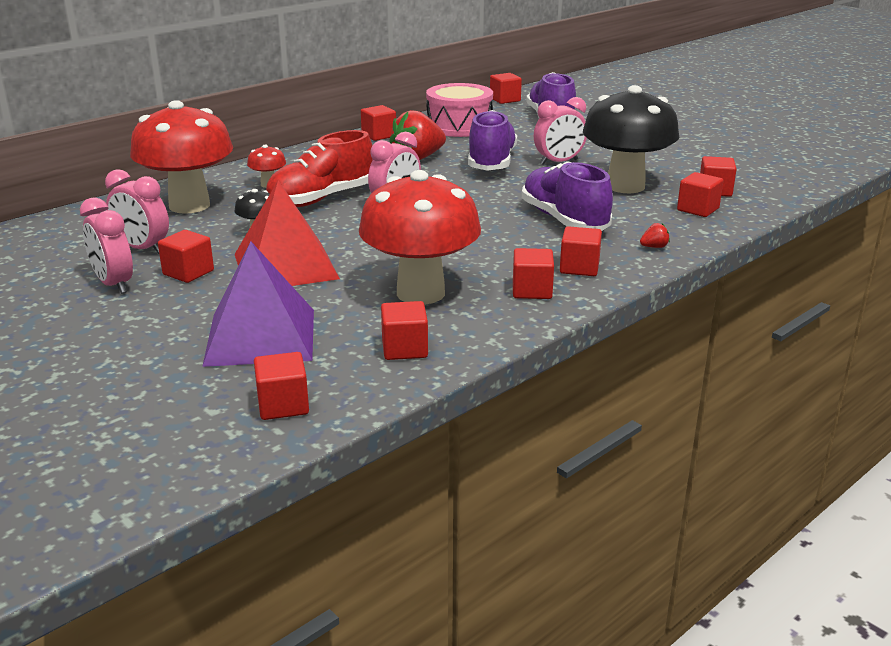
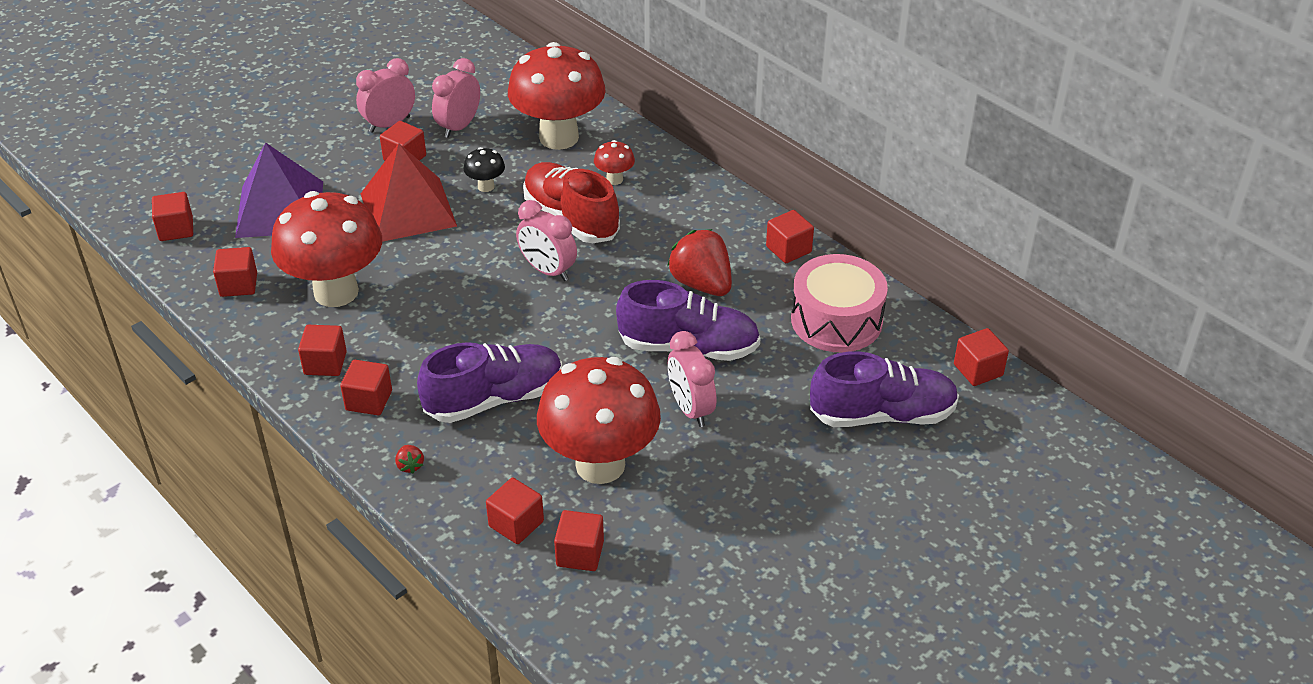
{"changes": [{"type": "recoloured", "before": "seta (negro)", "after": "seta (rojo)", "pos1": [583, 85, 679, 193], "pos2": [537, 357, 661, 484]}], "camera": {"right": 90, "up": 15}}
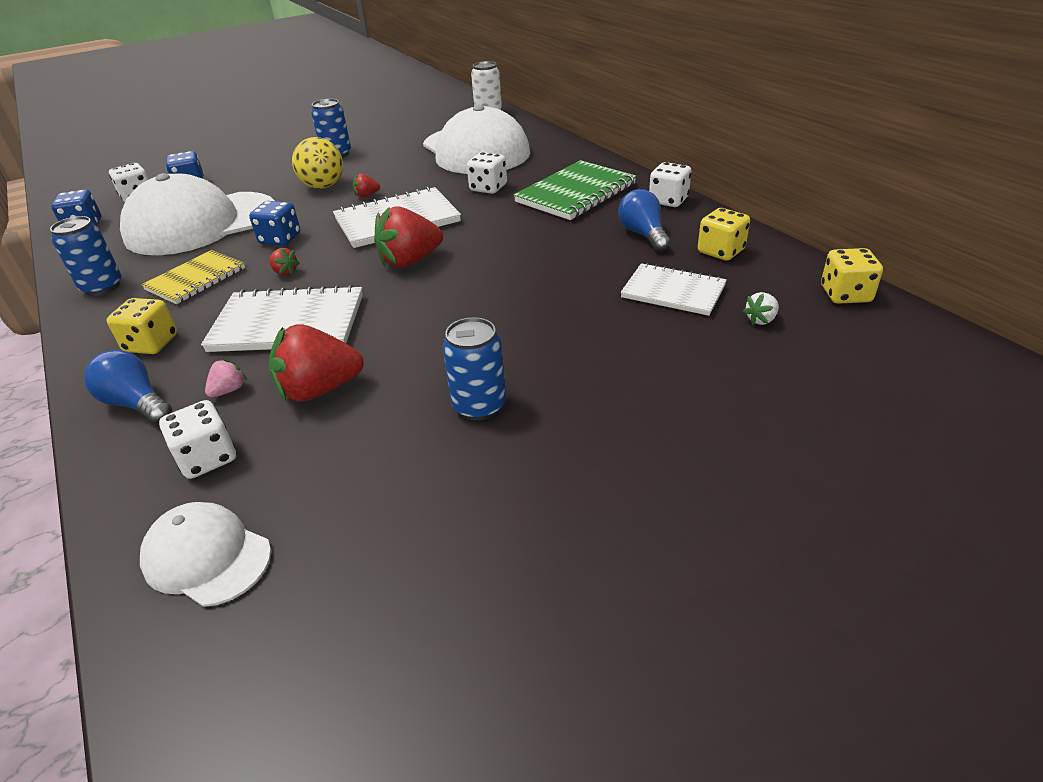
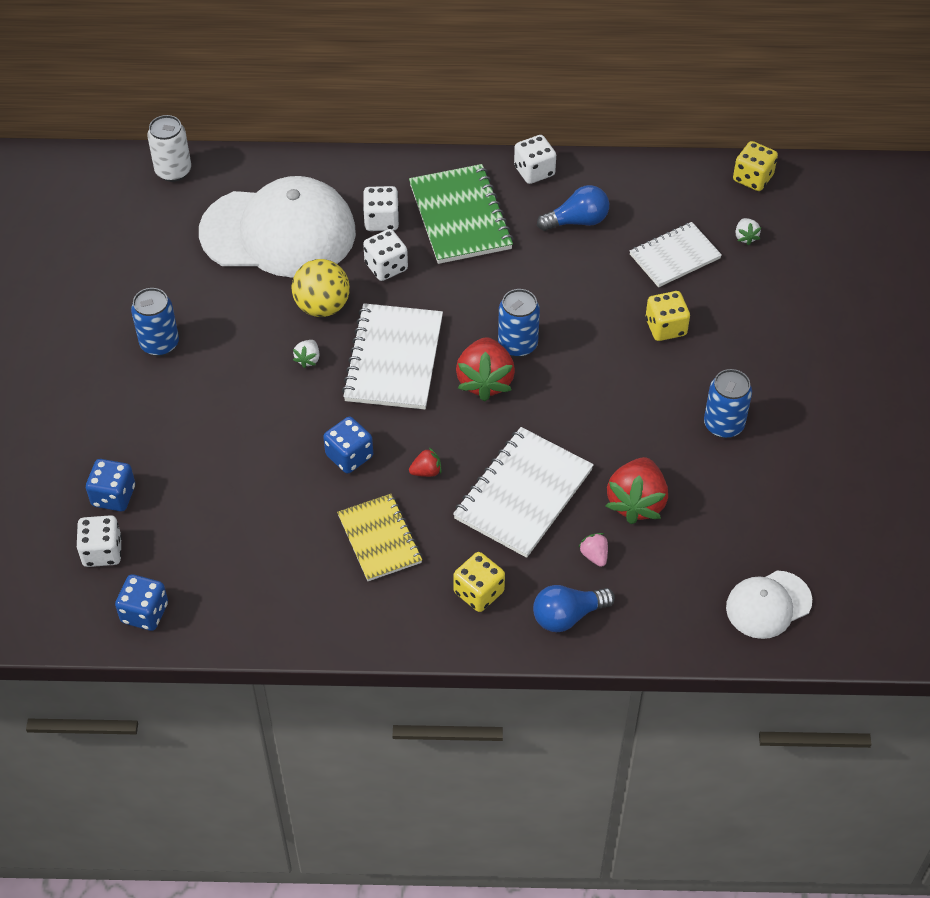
{"changes": [{"type": "moved", "before": "pelota (amarillo)", "pos1": [292, 137, 343, 189], "pos2": [292, 259, 350, 317]}, {"type": "recoloured", "before": "fresa (rojo)", "after": "fresa (blanco)", "pos1": [353, 174, 380, 197], "pos2": [293, 340, 320, 368]}, {"type": "moved", "before": "dado (blanco)", "pos1": [159, 400, 236, 479], "pos2": [363, 186, 399, 231]}, {"type": "moved", "before": "lata (azul)", "pos1": [50, 216, 121, 296], "pos2": [498, 289, 540, 357]}, {"type": "turned", "before": "bombilla (azul)", "pos1": [618, 189, 670, 252], "pos2": [537, 185, 609, 231], "turn": 150}, {"type": "moved", "before": "dado (amarillo)", "pos1": [698, 208, 750, 261], "pos2": [646, 291, 690, 341]}, {"type": "removed", "before": "gorra (blanco)", "pos1": [120, 173, 275, 255]}], "camera": {"right": -60, "up": 15}}
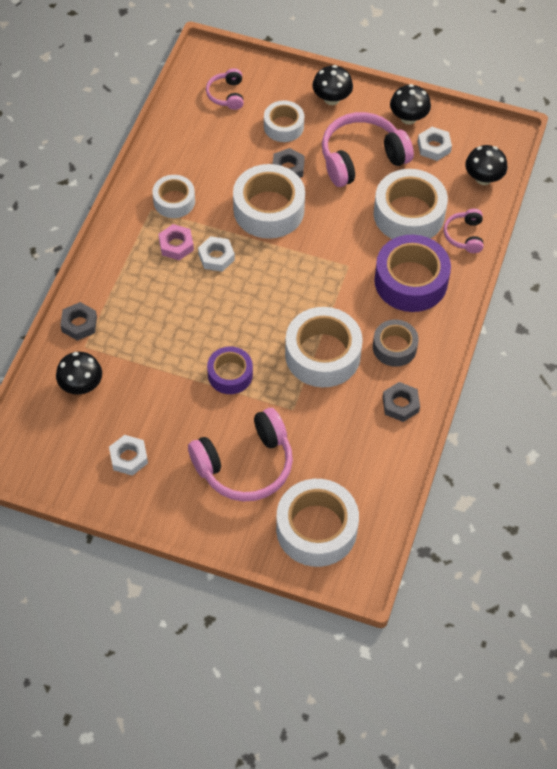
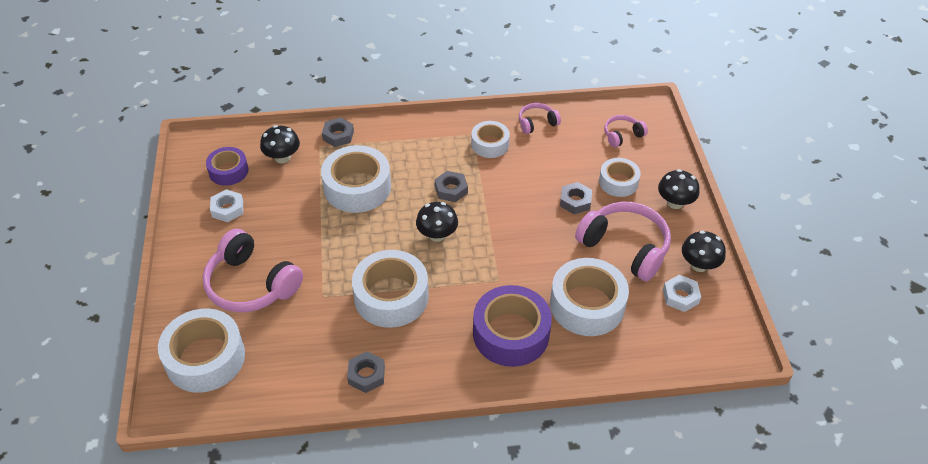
{"changes": [{"type": "moved", "before": "cinta adhesiva (morado)", "pos1": [207, 346, 253, 394], "pos2": [206, 147, 248, 186]}, {"type": "moved", "before": "cinta adhesiva (blanco)", "pos1": [233, 164, 305, 239], "pos2": [321, 145, 391, 213]}, {"type": "moved", "before": "seta (negro)", "pos1": [465, 145, 508, 185], "pos2": [416, 202, 458, 242]}, {"type": "recoloured", "before": "tuerca (blanco)", "after": "tuerca (gris)", "pos1": [198, 236, 235, 272], "pos2": [435, 171, 468, 202]}, {"type": "moved", "before": "auriculares (rosa)", "pos1": [444, 209, 484, 253], "pos2": [519, 103, 561, 134]}, {"type": "removed", "before": "tuerca (rosa)", "pos1": [158, 224, 194, 260]}, {"type": "removed", "before": "cinta adhesiva (gris)", "pos1": [373, 320, 419, 367]}], "camera": {"right": 65, "up": -10}}
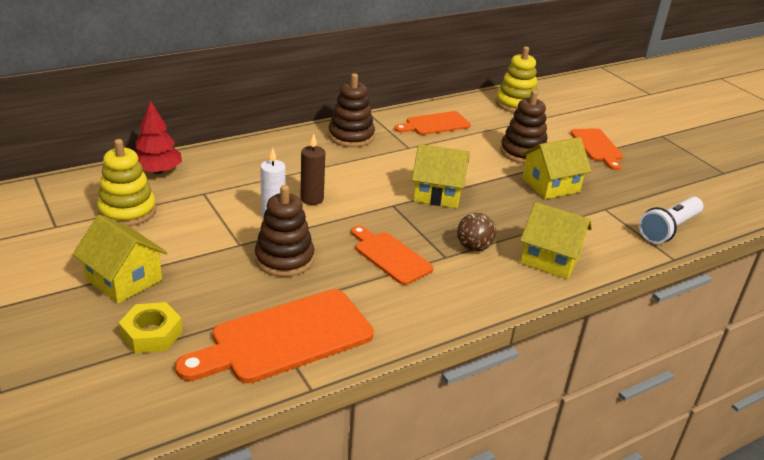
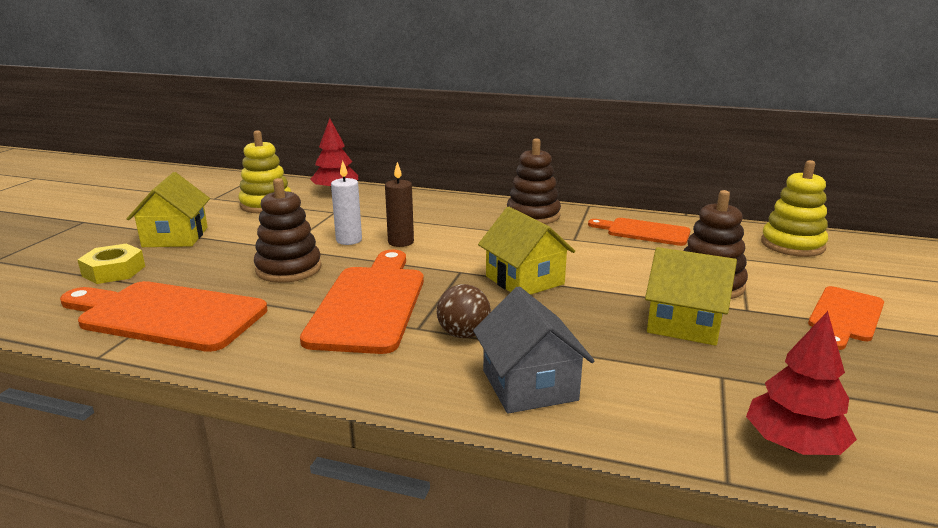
{"changes": [{"type": "resized", "before": "tabla de cortar (naranja)", "pos1": [351, 226, 434, 285], "pos2": [300, 250, 424, 354], "scale": 1.67}, {"type": "recoloured", "before": "casa (amarillo)", "after": "casa (gris)", "pos1": [520, 202, 592, 279], "pos2": [473, 286, 594, 414]}, {"type": "replaced", "before": "lámpara de mano (blanco)", "after": "árbol (rojo)", "pos1": [639, 197, 703, 244], "pos2": [746, 311, 857, 455]}], "camera": {"right": 50, "up": -10}}
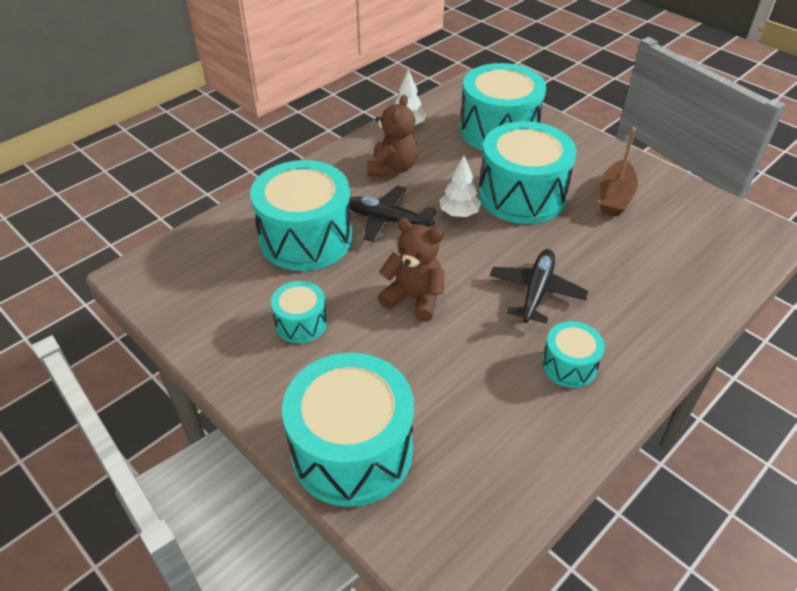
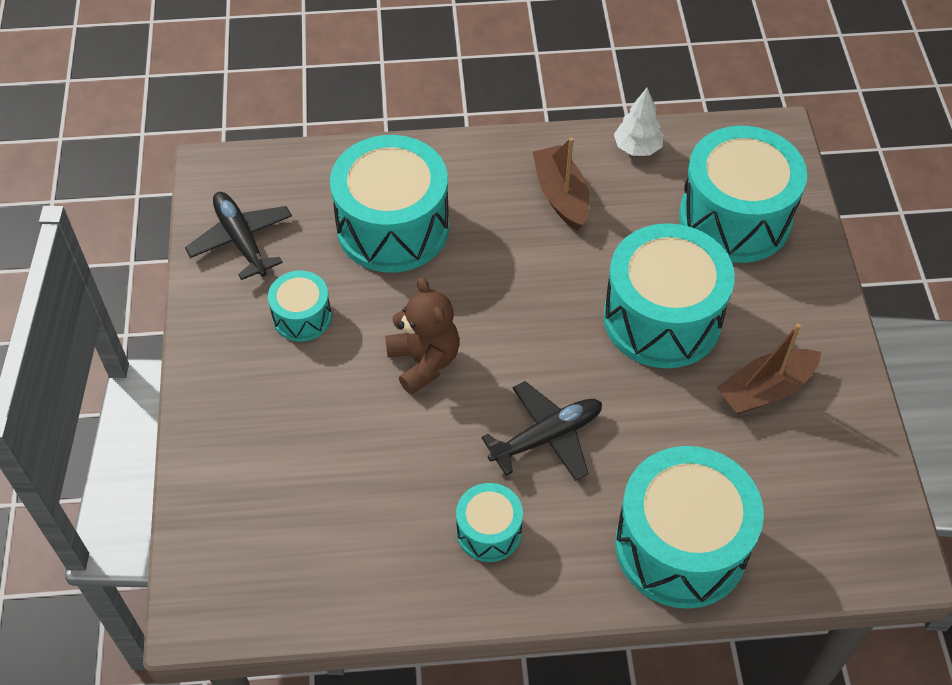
{"changes": [{"type": "moved", "before": "avión (negro)", "pos1": [350, 186, 436, 242], "pos2": [185, 192, 292, 280]}, {"type": "replaced", "before": "osito (marrón)", "after": "barco (marrón)", "pos1": [367, 95, 418, 176], "pos2": [533, 138, 589, 231]}, {"type": "moved", "before": "tambor (turquesa)", "pos1": [282, 353, 414, 507], "pos2": [615, 446, 764, 609]}, {"type": "removed", "before": "árbol (blanco)", "pos1": [439, 156, 481, 217]}], "camera": {"right": 40, "up": 10}}
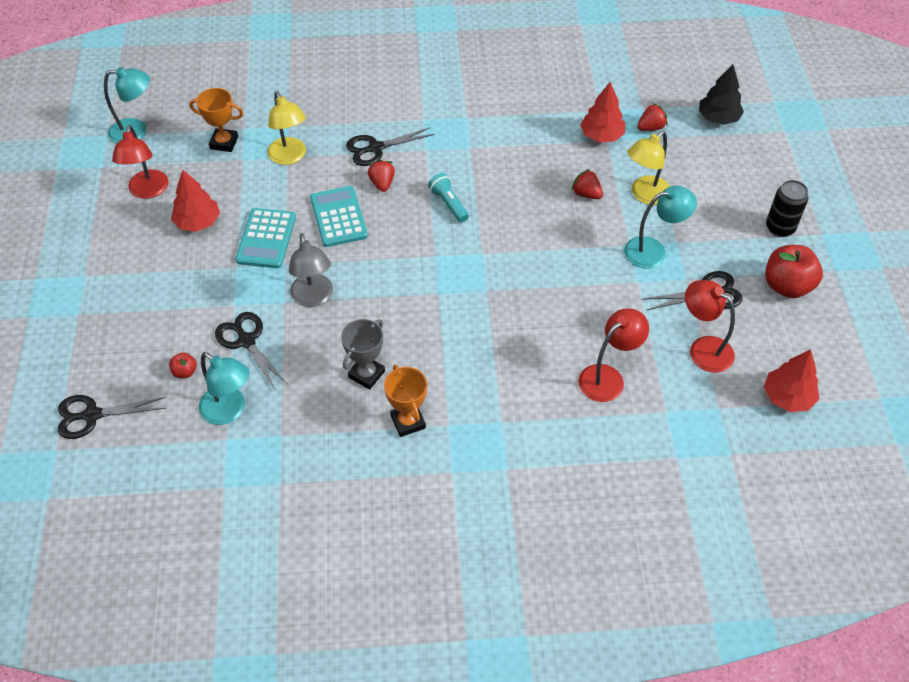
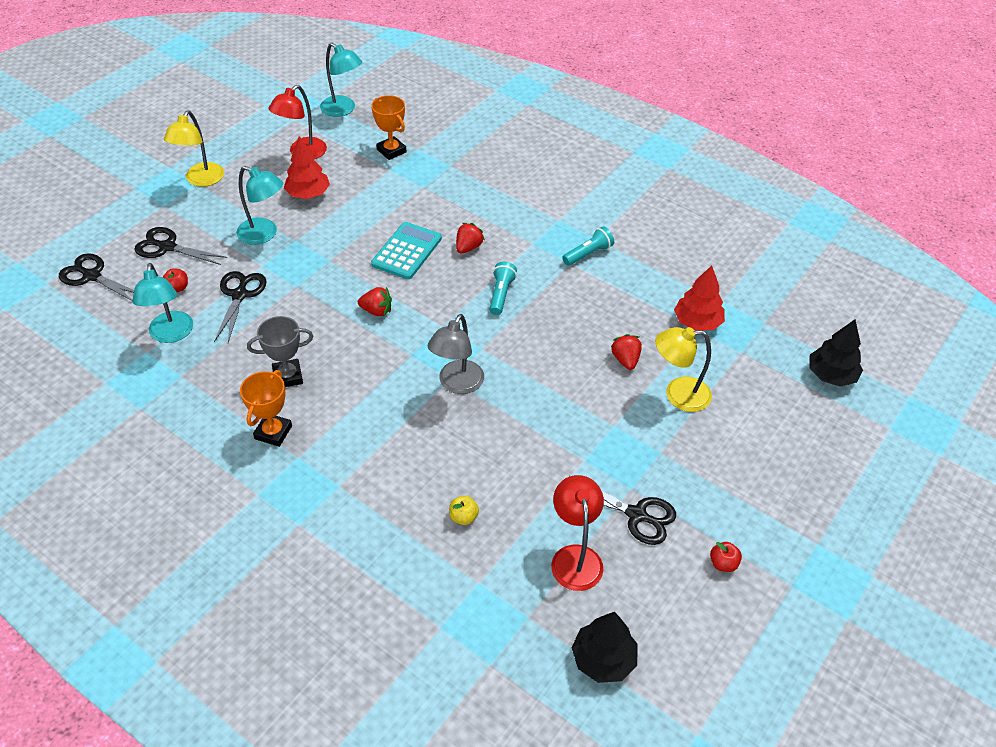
{"changes": [{"type": "moved", "before": "tijeras (negro)", "pos1": [346, 127, 435, 166], "pos2": [134, 227, 227, 265]}, {"type": "moved", "before": "lámpara (amarillo)", "pos1": [267, 91, 306, 165], "pos2": [164, 110, 224, 187]}, {"type": "moved", "before": "lámpara (turquesa)", "pos1": [624, 186, 697, 268], "pos2": [237, 166, 283, 245]}, {"type": "moved", "before": "fresa (rojo)", "pos1": [637, 103, 668, 131], "pos2": [358, 287, 392, 316]}, {"type": "moved", "before": "lámpara (gris)", "pos1": [289, 233, 333, 307], "pos2": [428, 314, 484, 394]}, {"type": "replaced", "before": "lámpara (rojo)", "after": "manzana (amarillo)", "pos1": [578, 308, 649, 402], "pos2": [449, 496, 479, 525]}, {"type": "added", "after": "lámpara de mano (turquesa)", "pos2": [562, 226, 614, 266]}, {"type": "recoloured", "before": "árbol (rojo)", "after": "árbol (negro)", "pos1": [764, 349, 819, 412], "pos2": [571, 612, 638, 683]}, {"type": "resized", "before": "manzana (rojo)", "pos1": [765, 245, 823, 298], "pos2": [710, 542, 742, 572], "scale": 0.46}, {"type": "removed", "before": "calculadora (turquesa)", "pos1": [236, 208, 296, 268]}, {"type": "removed", "before": "lata (negro)", "pos1": [766, 180, 809, 237]}], "camera": {"right": 40, "up": -5}}
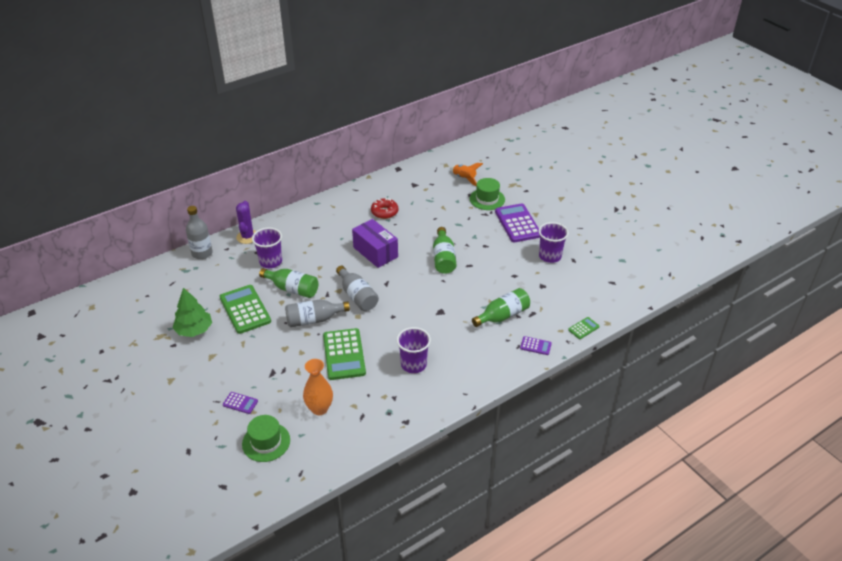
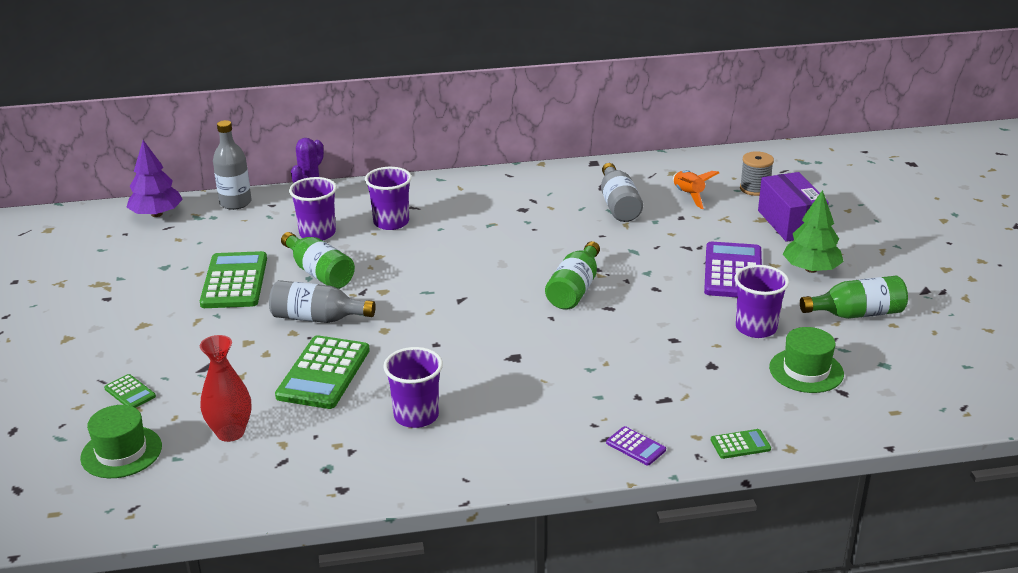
{"changes": [{"type": "recoloured", "before": "calculadora (morado)", "after": "calculadora (verde)", "pos1": [223, 392, 258, 414], "pos2": [104, 374, 156, 408]}, {"type": "added", "after": "árbol (morado)", "pos2": [126, 140, 183, 217]}, {"type": "recoloured", "before": "florero (naranja)", "after": "florero (rojo)", "pos1": [303, 359, 333, 415], "pos2": [200, 335, 251, 442]}, {"type": "added", "after": "vaso (morado)", "pos2": [365, 167, 412, 230]}, {"type": "moved", "before": "botella (gris)", "pos1": [336, 266, 379, 311], "pos2": [601, 163, 643, 222]}, {"type": "added", "after": "carrete (gris)", "pos2": [740, 151, 774, 196]}, {"type": "moved", "before": "caja (morado)", "pos1": [352, 219, 398, 268], "pos2": [758, 172, 829, 242]}, {"type": "moved", "before": "sombrero (verde)", "pos1": [470, 178, 505, 210], "pos2": [769, 327, 844, 393]}, {"type": "moved", "before": "árbol (verde)", "pos1": [172, 288, 212, 337], "pos2": [783, 190, 844, 273]}, {"type": "moved", "before": "botella (verde)", "pos1": [472, 288, 530, 327], "pos2": [800, 276, 908, 319]}, {"type": "removed", "before": "rosquilla (rojo)", "pos1": [371, 198, 398, 219]}], "camera": {"right": 25, "up": -10}}
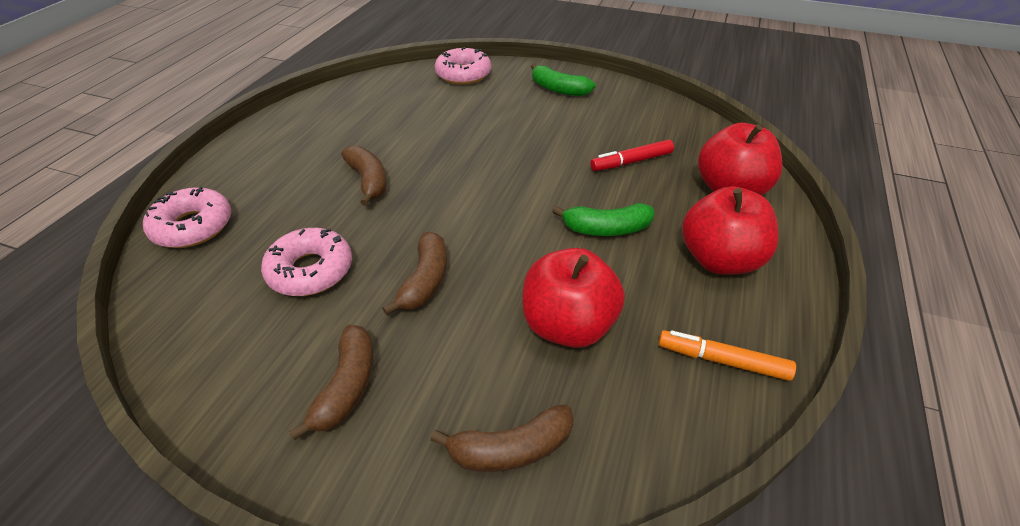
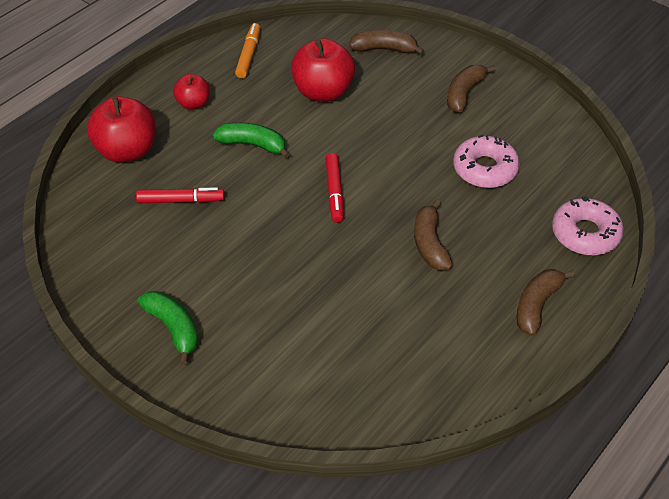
{"changes": [{"type": "resized", "before": "manzana (rojo)", "pos1": [682, 186, 779, 275], "pos2": [173, 74, 210, 110], "scale": 0.57}, {"type": "turned", "before": "rotulador (naranja)", "pos1": [658, 330, 796, 381], "pos2": [235, 23, 260, 78], "turn": -120}, {"type": "added", "after": "rotulador (rojo)", "pos2": [326, 153, 344, 223]}, {"type": "moved", "before": "plátano (marrón)", "pos1": [382, 232, 447, 315], "pos2": [517, 269, 575, 336]}, {"type": "removed", "before": "rosquilla (rosa)", "pos1": [435, 47, 491, 85]}], "camera": {"right": -160, "up": 5}}
